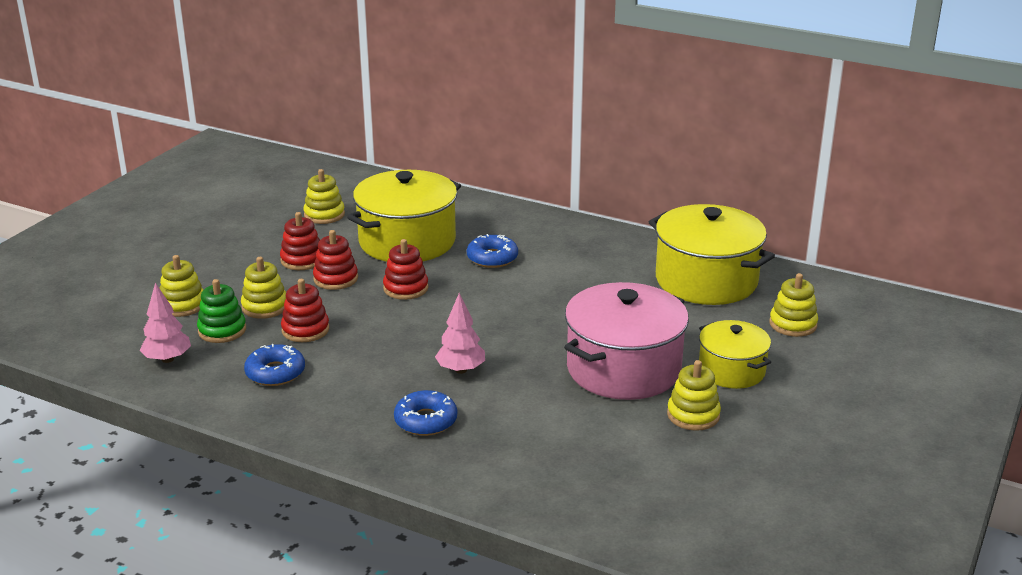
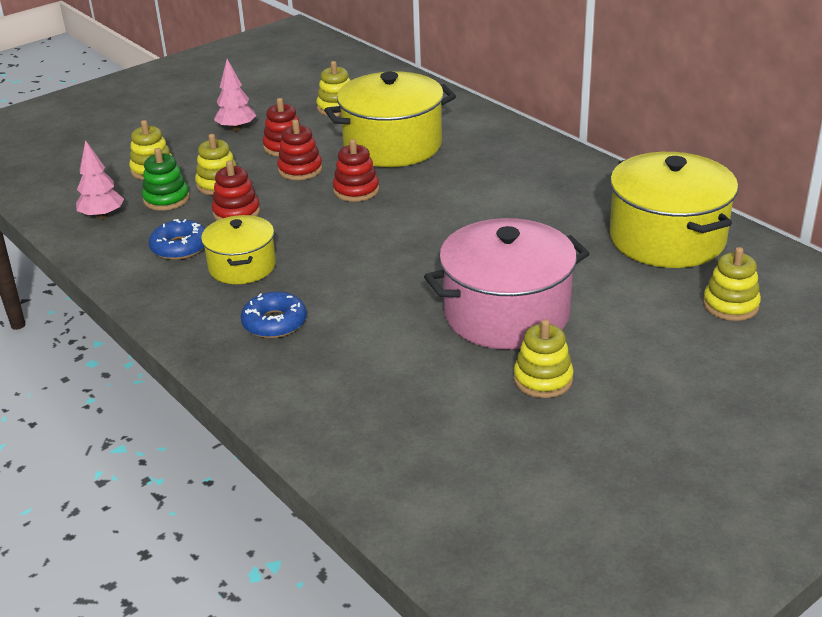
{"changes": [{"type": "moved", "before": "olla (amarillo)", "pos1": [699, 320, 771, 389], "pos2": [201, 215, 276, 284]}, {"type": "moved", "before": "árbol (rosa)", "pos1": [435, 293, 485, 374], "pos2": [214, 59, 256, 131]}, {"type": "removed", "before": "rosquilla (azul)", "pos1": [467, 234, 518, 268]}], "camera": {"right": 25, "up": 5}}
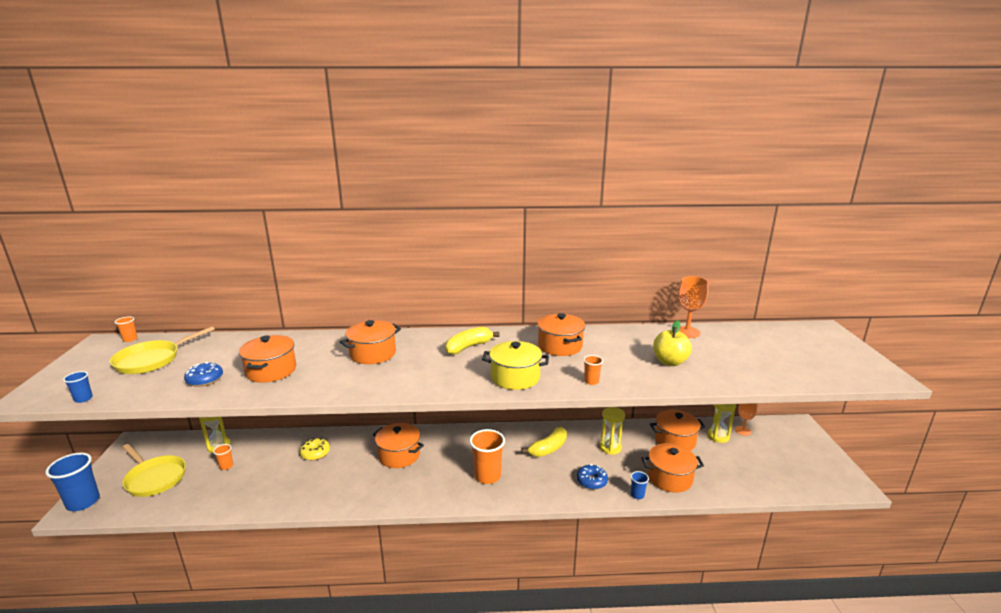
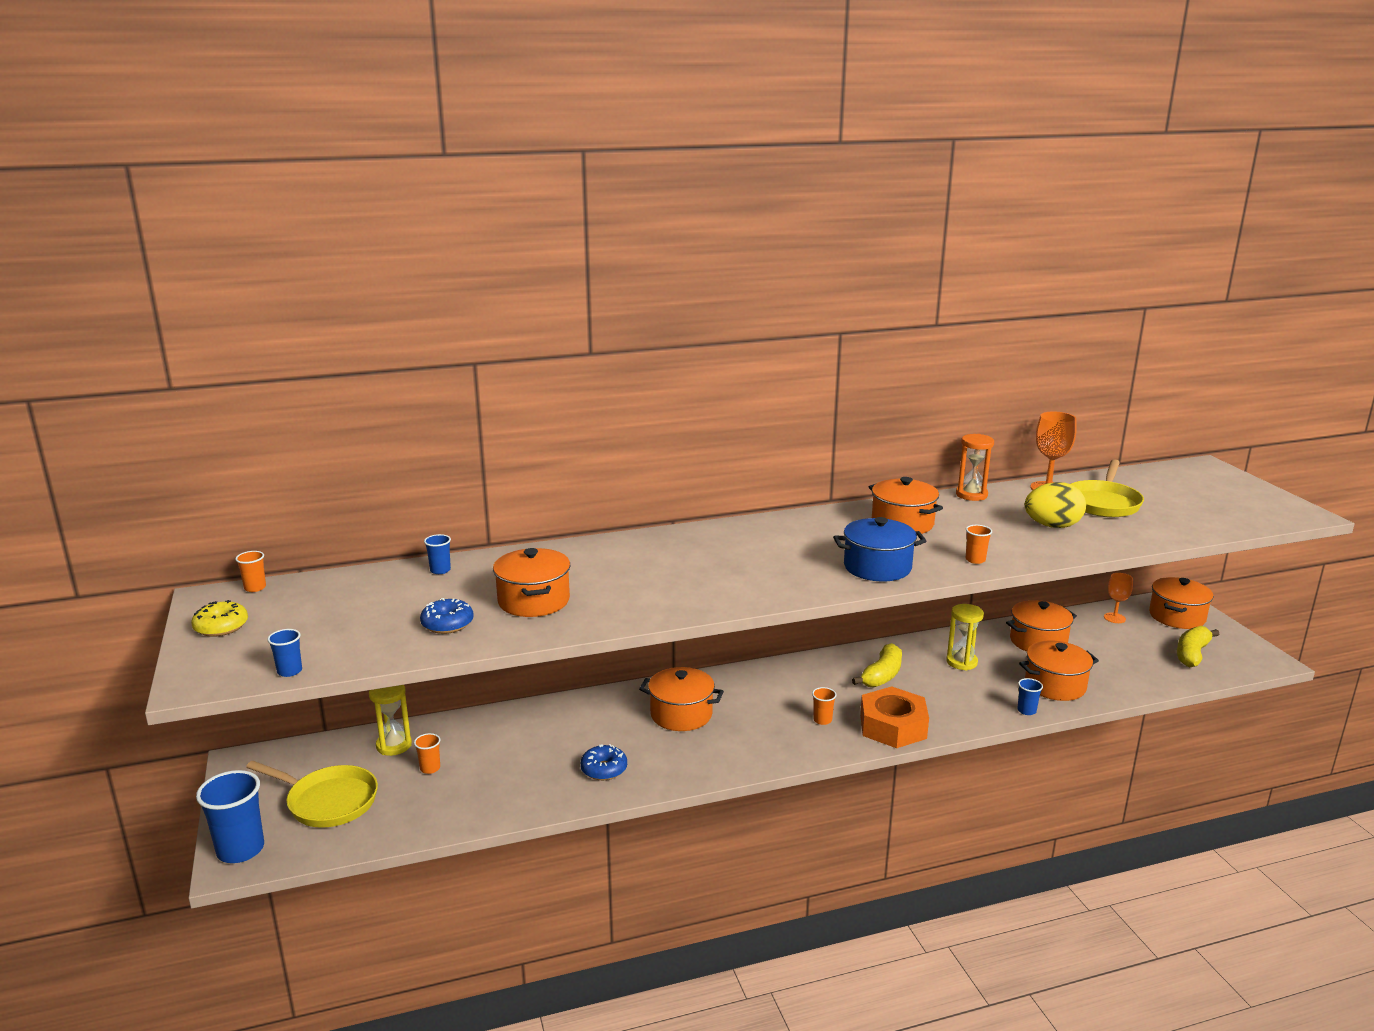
{"changes": [{"type": "moved", "before": "rosquilla (amarillo)", "pos1": [299, 438, 330, 460], "pos2": [191, 600, 248, 637]}, {"type": "added", "after": "vaso (azul)", "pos2": [424, 534, 451, 574]}, {"type": "moved", "before": "rosquilla (azul)", "pos1": [577, 464, 608, 490], "pos2": [580, 744, 627, 780]}, {"type": "resized", "before": "vaso (naranja)", "pos1": [470, 429, 505, 484], "pos2": [812, 687, 837, 725], "scale": 0.49}, {"type": "recoloured", "before": "olla (amarillo)", "after": "olla (azul)", "pos1": [482, 341, 549, 390], "pos2": [833, 517, 926, 581]}, {"type": "added", "after": "tuerca (naranja)", "pos2": [860, 686, 929, 748]}, {"type": "added", "after": "reloj de arena (naranja)", "pos2": [956, 434, 994, 501]}, {"type": "replaced", "before": "manzana (amarillo)", "after": "huevo (amarillo)", "pos1": [653, 320, 692, 366], "pos2": [1025, 482, 1086, 528]}, {"type": "moved", "before": "sartén (amarillo)", "pos1": [110, 326, 215, 374], "pos2": [1071, 460, 1144, 517]}, {"type": "moved", "before": "olla (naranja)", "pos1": [340, 320, 401, 364], "pos2": [1149, 577, 1214, 629]}, {"type": "moved", "before": "plátano (amarillo)", "pos1": [445, 327, 499, 355], "pos2": [1177, 626, 1219, 667]}, {"type": "removed", "before": "reloj de arena (amarillo)", "pos1": [707, 404, 736, 443]}], "camera": {"right": -15, "up": 0}}
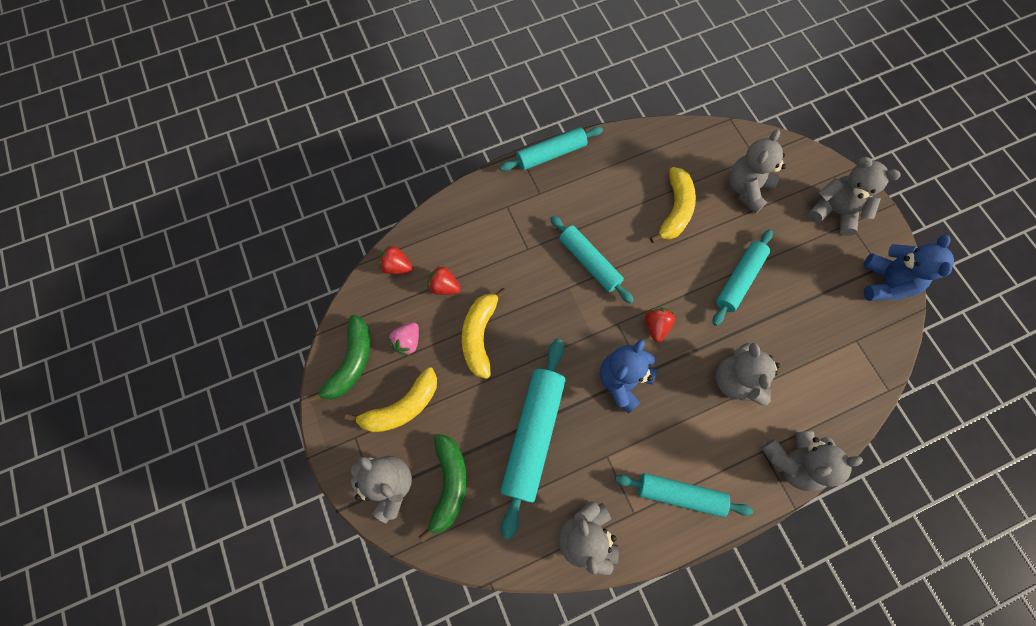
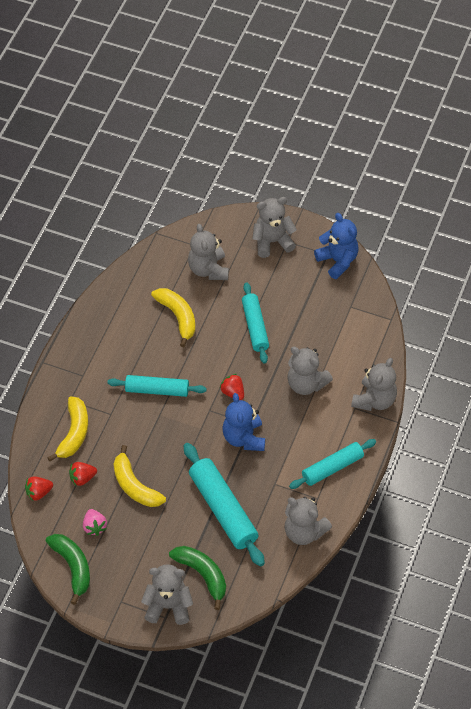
{"changes": [{"type": "moved", "before": "plátano (amarillo)", "pos1": [344, 367, 437, 432], "pos2": [47, 396, 88, 461]}, {"type": "removed", "before": "rodillo (turquesa)", "pos1": [500, 127, 603, 171]}], "camera": {"right": -45, "up": -15}}
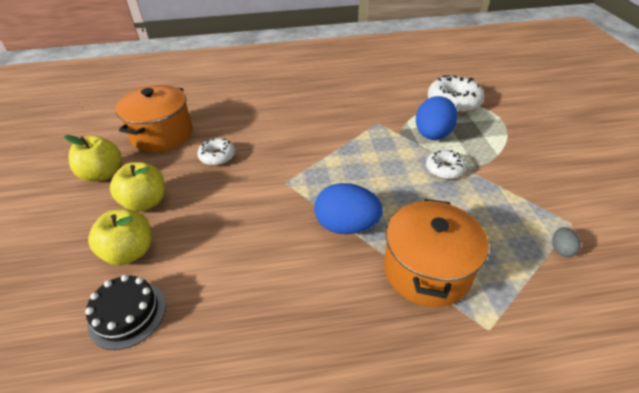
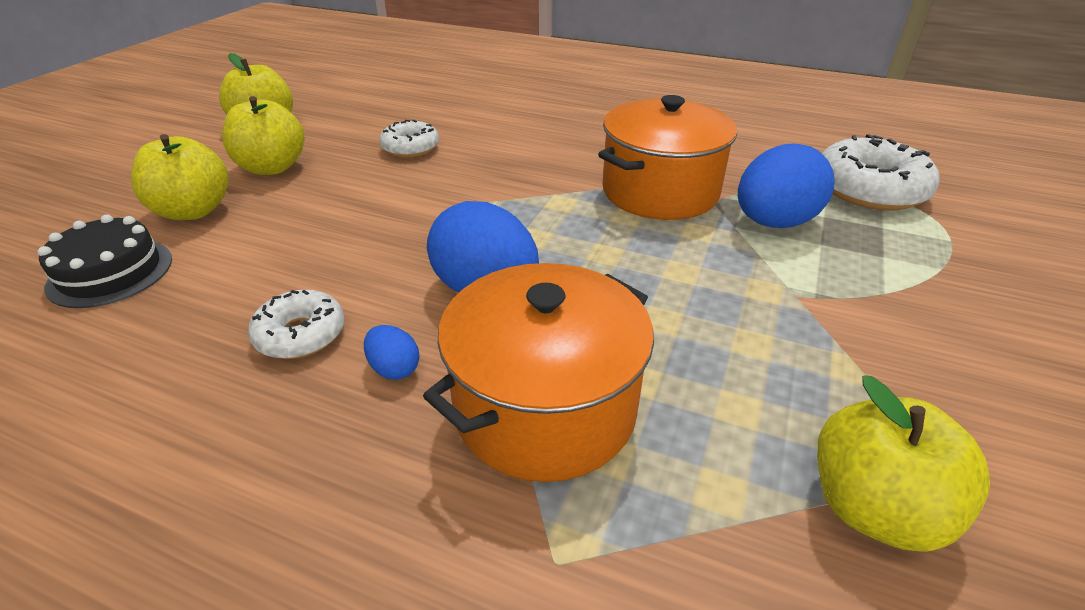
{"changes": [{"type": "moved", "before": "rosquilla (blanco)", "pos1": [426, 150, 466, 179], "pos2": [248, 290, 345, 359]}, {"type": "added", "after": "huevo (azul)", "pos2": [364, 325, 420, 380]}, {"type": "moved", "before": "olla (naranja)", "pos1": [115, 85, 193, 152], "pos2": [598, 95, 737, 220]}, {"type": "replaced", "before": "huevo (gris)", "after": "manzana (amarillo)", "pos1": [552, 227, 581, 257], "pos2": [817, 375, 990, 552]}], "camera": {"right": 30, "up": -5}}
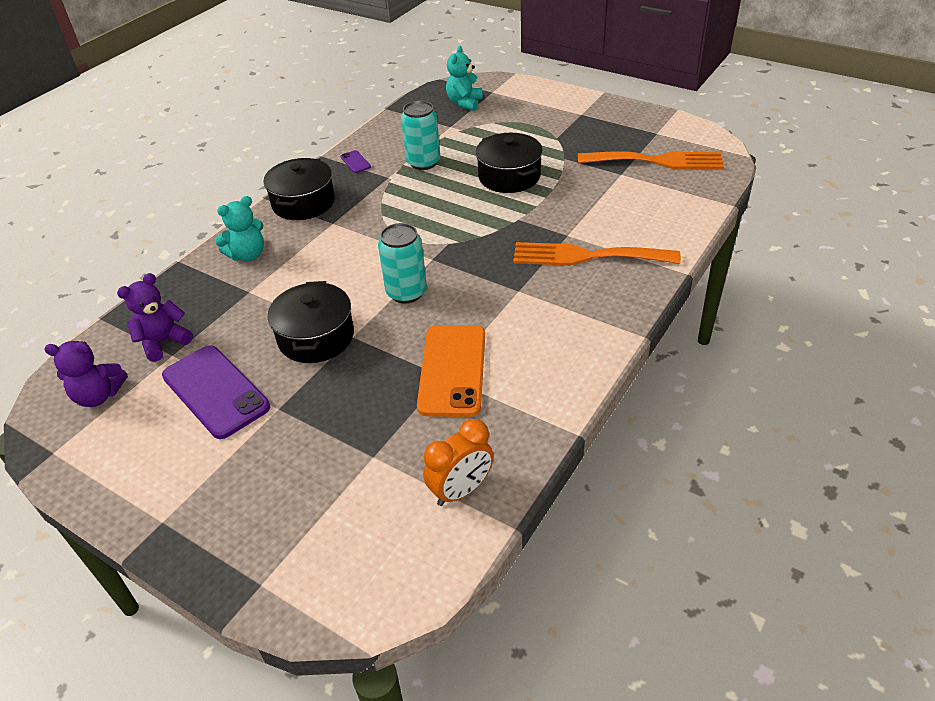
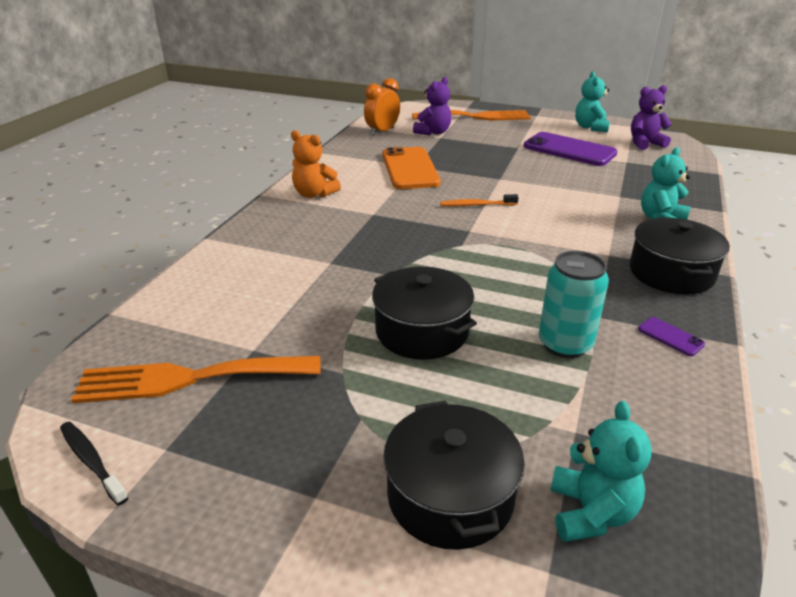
{"changes": [{"type": "added", "after": "cepillo de dientes (negro)", "pos2": [60, 422, 128, 505]}, {"type": "added", "after": "osito (naranja)", "pos2": [291, 130, 341, 198]}, {"type": "moved", "before": "olla (negro)", "pos1": [268, 281, 354, 363], "pos2": [383, 400, 525, 550]}, {"type": "moved", "before": "tenedor (naranja)", "pos1": [513, 242, 681, 266], "pos2": [412, 110, 531, 121]}, {"type": "moved", "before": "osito (morado)", "pos1": [117, 273, 193, 362], "pos2": [413, 77, 452, 136]}, {"type": "replaced", "before": "lata (turquesa)", "after": "cepillo de dientes (naranja)", "pos1": [378, 223, 427, 304], "pos2": [440, 194, 519, 206]}, {"type": "added", "after": "osito (turquesa)", "pos2": [575, 71, 610, 132]}], "camera": {"right": 165, "up": -10}}
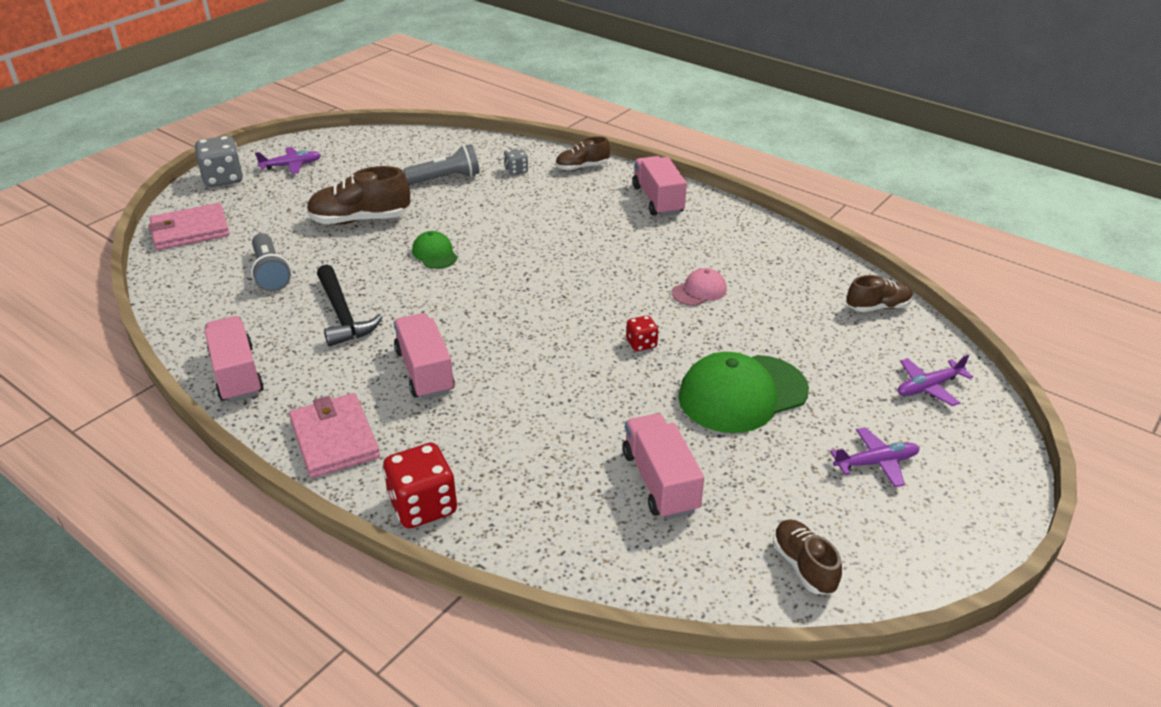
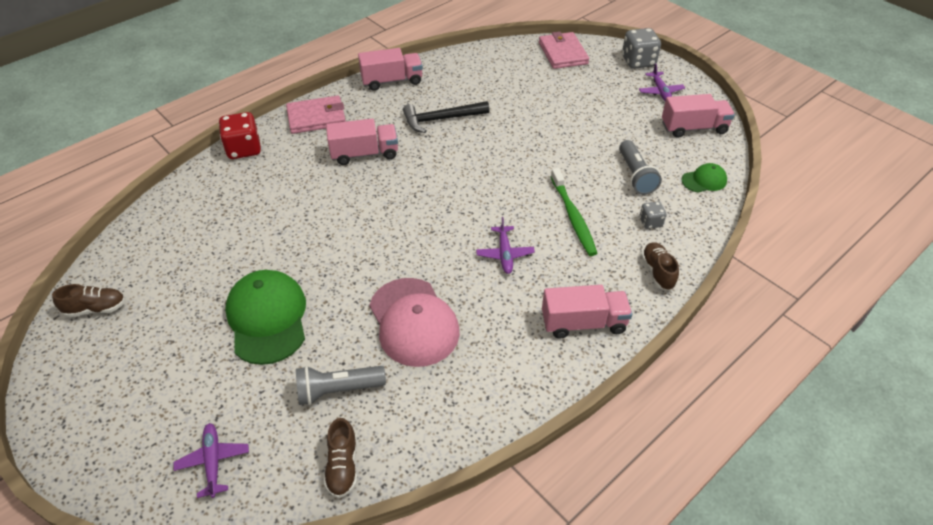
{"changes": [{"type": "moved", "before": "lámpara de mano (gris)", "pos1": [251, 233, 291, 292], "pos2": [296, 366, 386, 405]}, {"type": "resized", "before": "gorra (rosa)", "pos1": [672, 268, 727, 306], "pos2": [369, 278, 460, 367], "scale": 1.99}, {"type": "moved", "before": "avión (morado)", "pos1": [830, 427, 920, 487], "pos2": [476, 217, 535, 274]}, {"type": "added", "after": "cepillo de dientes (verde)", "pos2": [551, 168, 597, 256]}, {"type": "moved", "before": "camión (rosa)", "pos1": [623, 413, 704, 520], "pos2": [662, 94, 735, 138]}, {"type": "moved", "before": "gorra (verde)", "pos1": [412, 231, 458, 269], "pos2": [681, 163, 727, 193]}, {"type": "removed", "before": "zapato (marrón)", "pos1": [307, 166, 410, 225]}, {"type": "removed", "before": "dado (rojo)", "pos1": [626, 315, 658, 351]}], "camera": {"right": 100, "up": 10}}
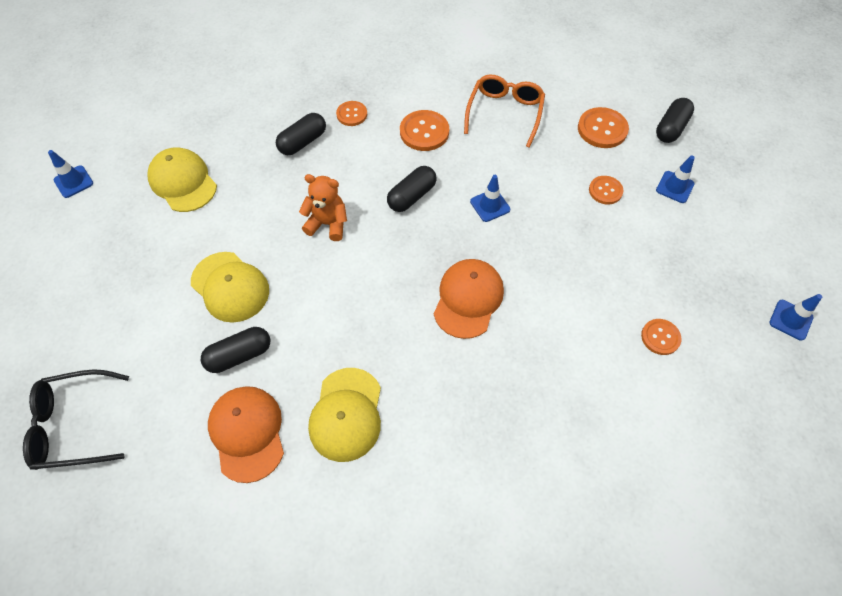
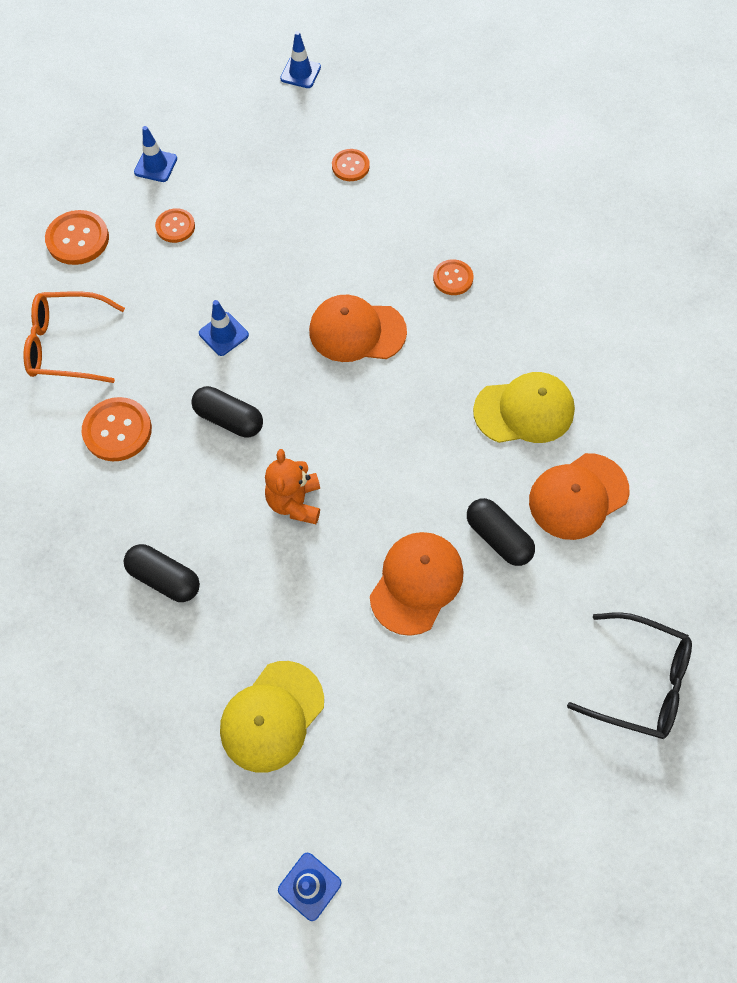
{"changes": [{"type": "recoloured", "before": "gorra (amarillo)", "after": "gorra (naranja)", "pos1": [191, 252, 269, 323], "pos2": [370, 532, 464, 636]}, {"type": "moved", "before": "botón (naranja)", "pos1": [336, 101, 367, 126], "pos2": [433, 259, 473, 295]}, {"type": "turned", "before": "gafas (negro)", "pos1": [23, 369, 129, 470], "pos2": [567, 612, 692, 739], "turn": -45}, {"type": "removed", "before": "cápsula (negro)", "pos1": [656, 98, 694, 143]}], "camera": {"right": -105, "up": 5}}
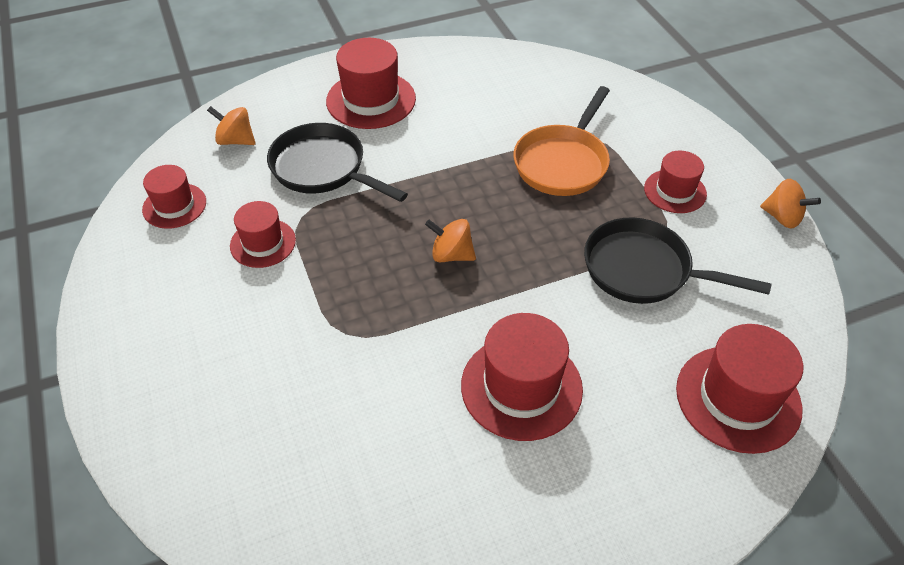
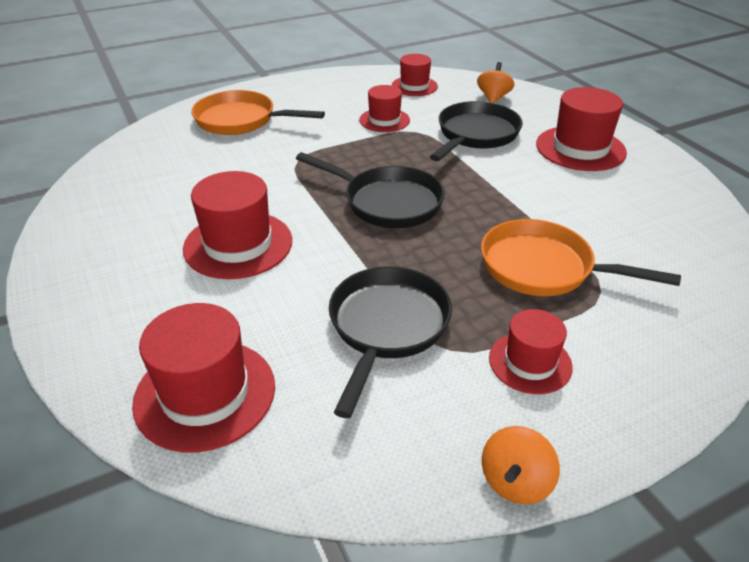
{"changes": [{"type": "added", "after": "sartén (naranja)", "pos2": [191, 90, 325, 135]}, {"type": "replaced", "before": "peonza (naranja)", "after": "sartén (negro)", "pos1": [425, 219, 476, 262], "pos2": [296, 152, 445, 228]}], "camera": {"right": 85, "up": -10}}
